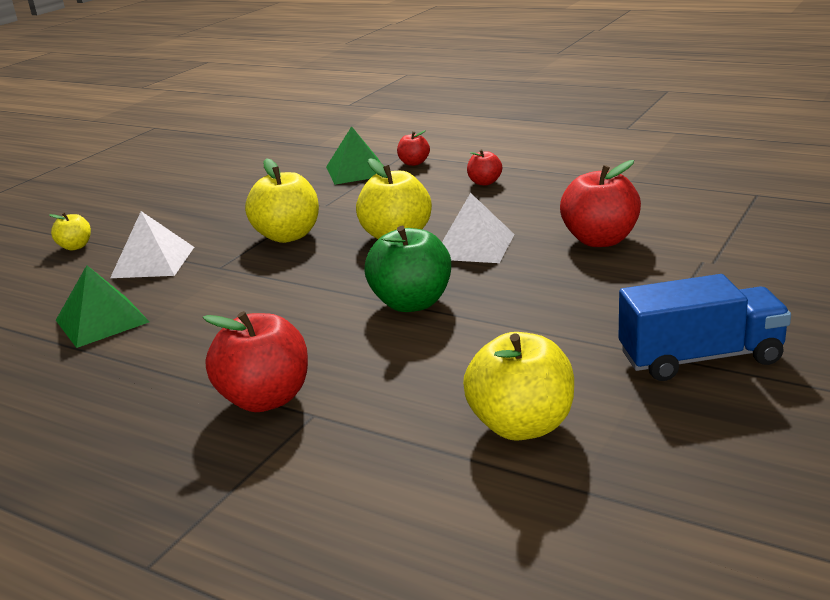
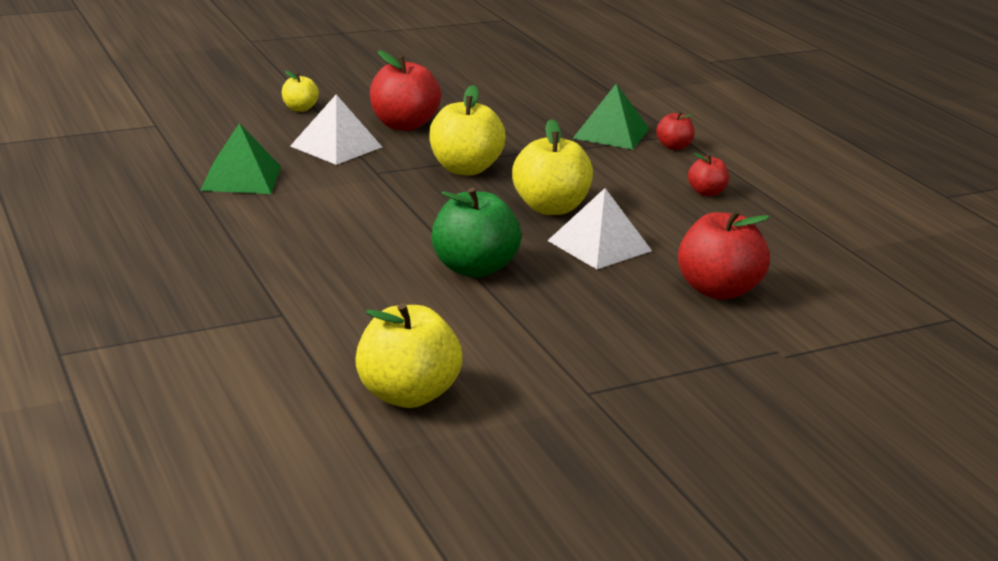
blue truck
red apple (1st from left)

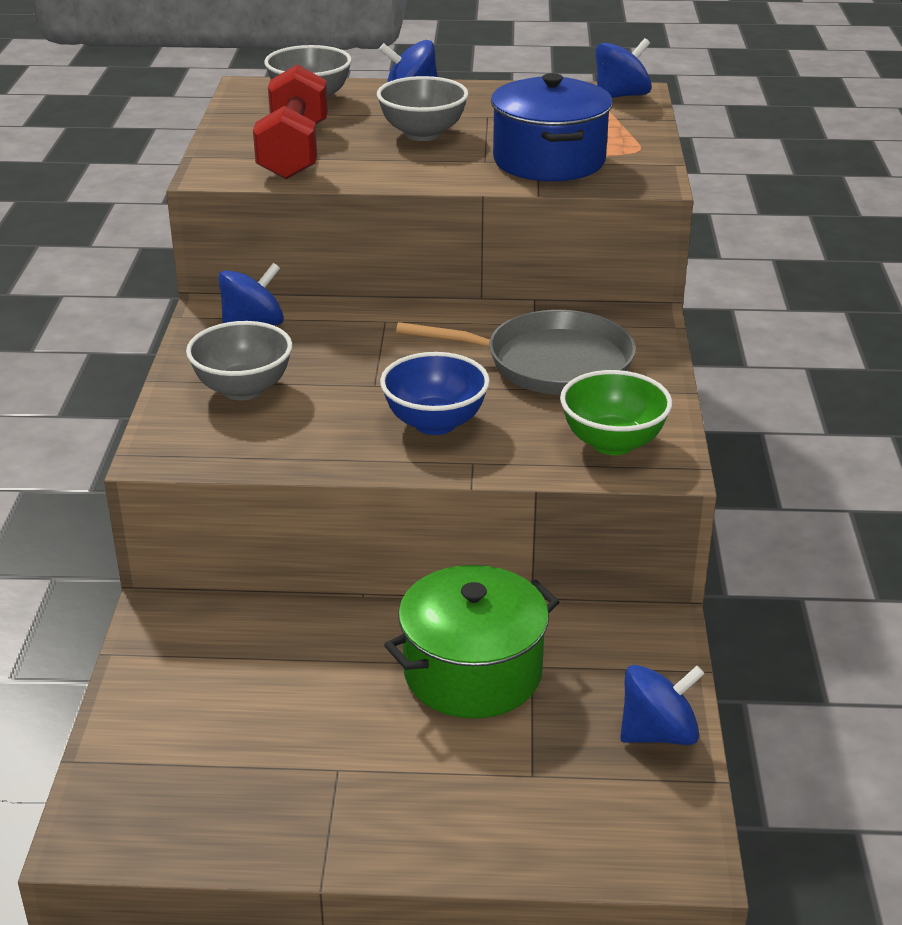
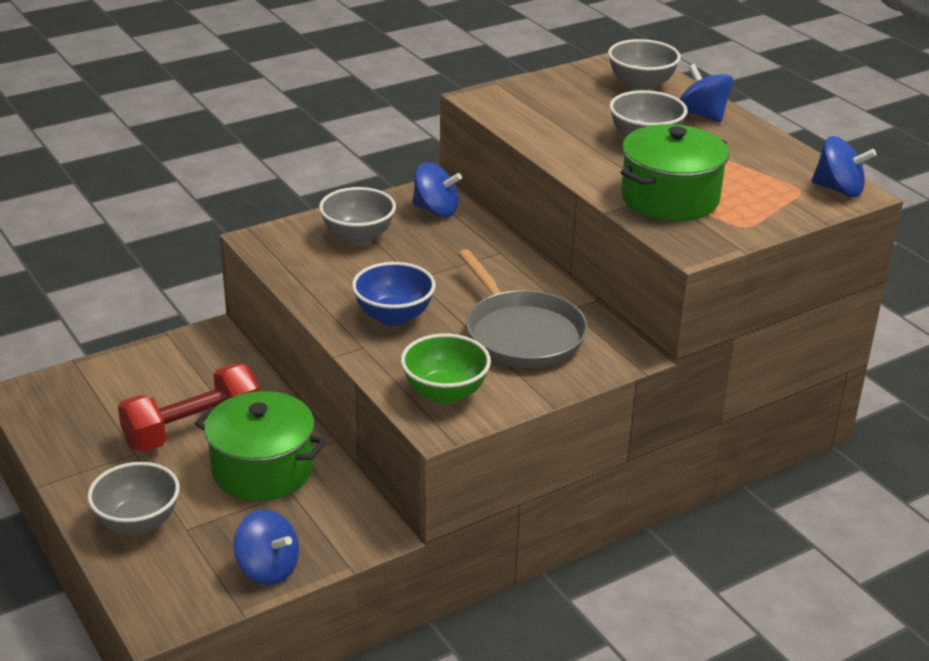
red dumbbell
green pot (2nd from left)
grey bowl (1st from left)

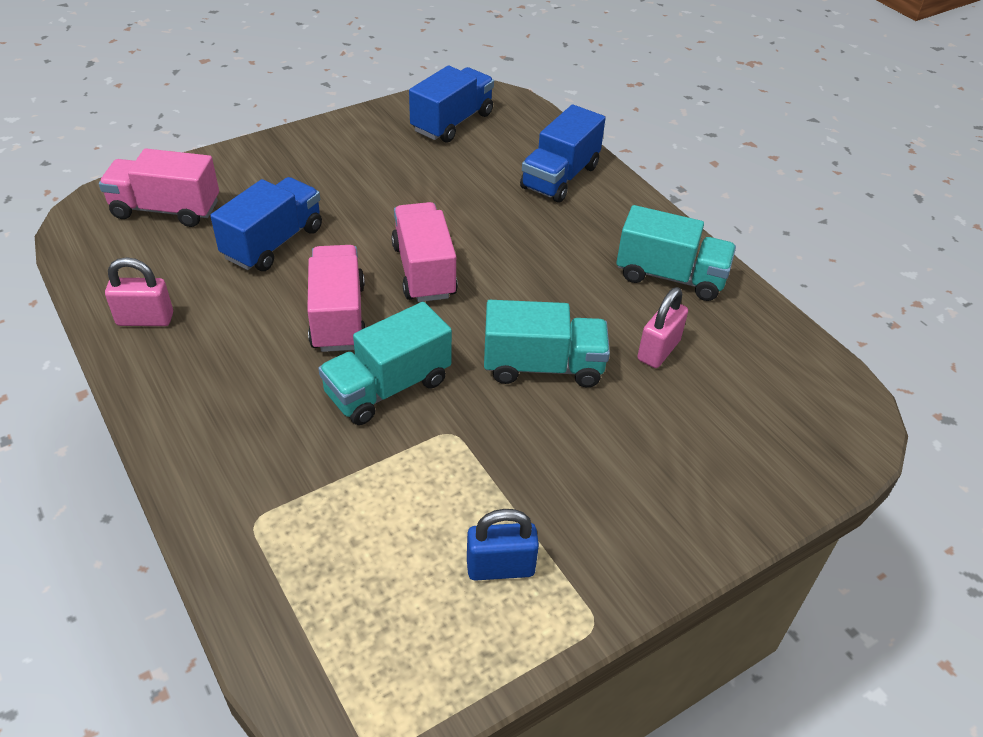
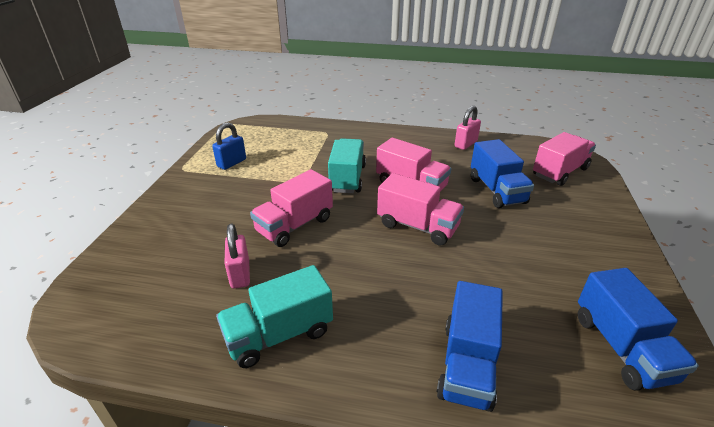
blue truck (1st from left)
pink truck (1st from left)

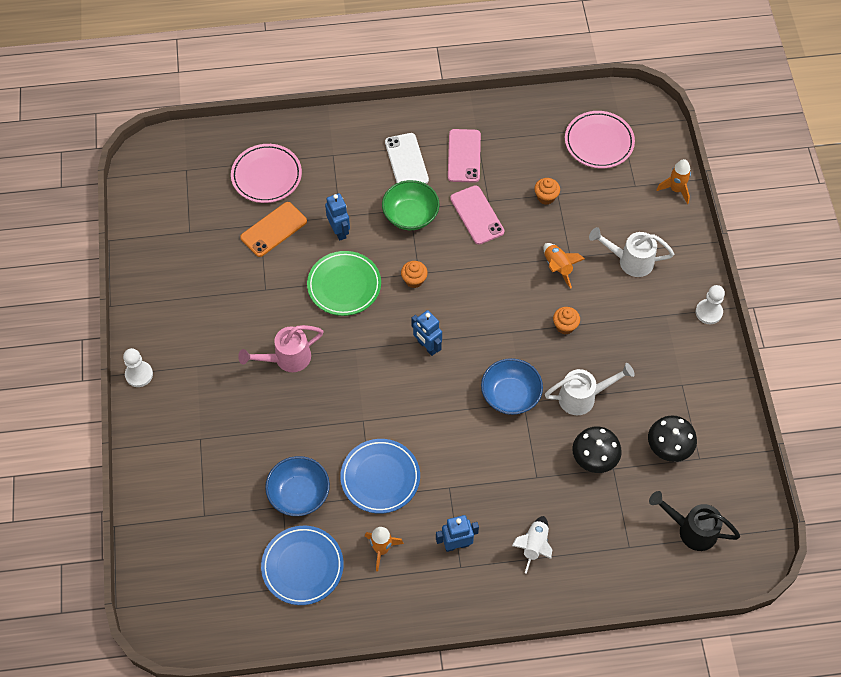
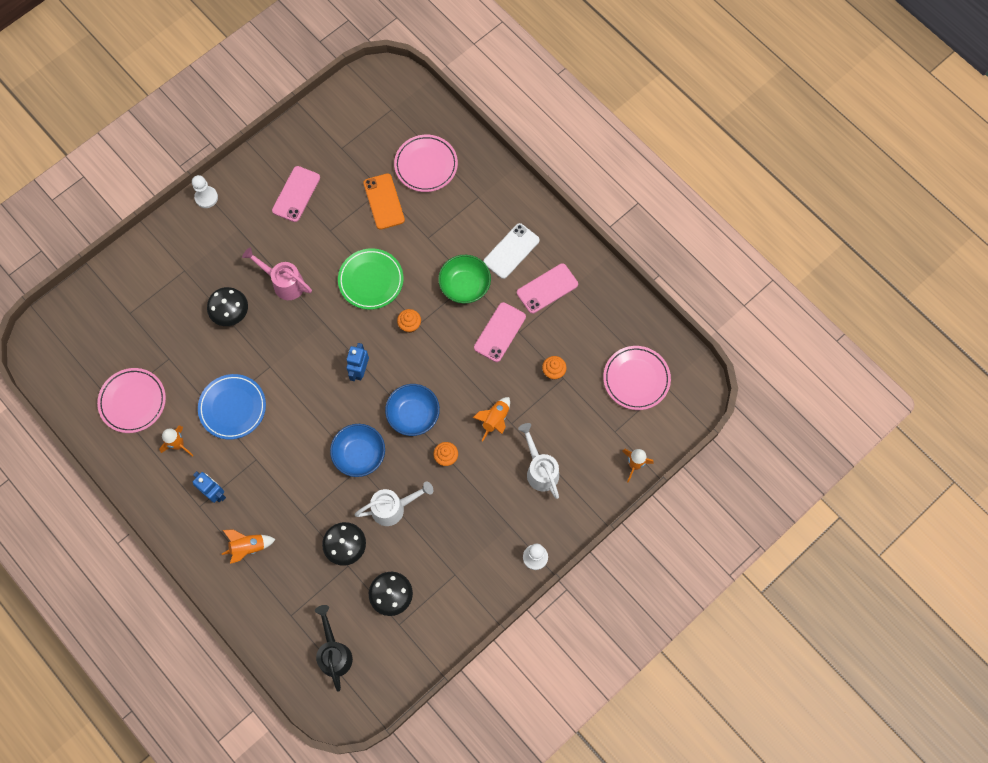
blue robot (1st from left in the first image)
orange phone
white watering can (1st from left)
blue bowl (2nd from left)
orange rocket (2nd from left)
pink plate (1st from left)
pink phone (1st from left)
black mushroom (1st from left)

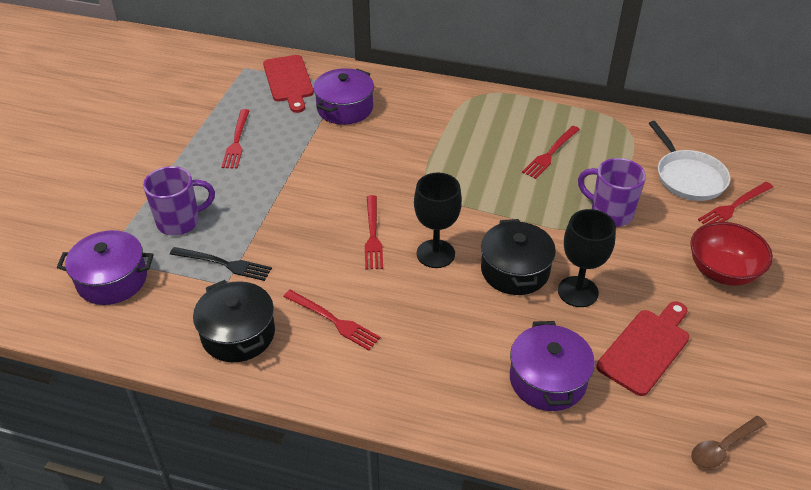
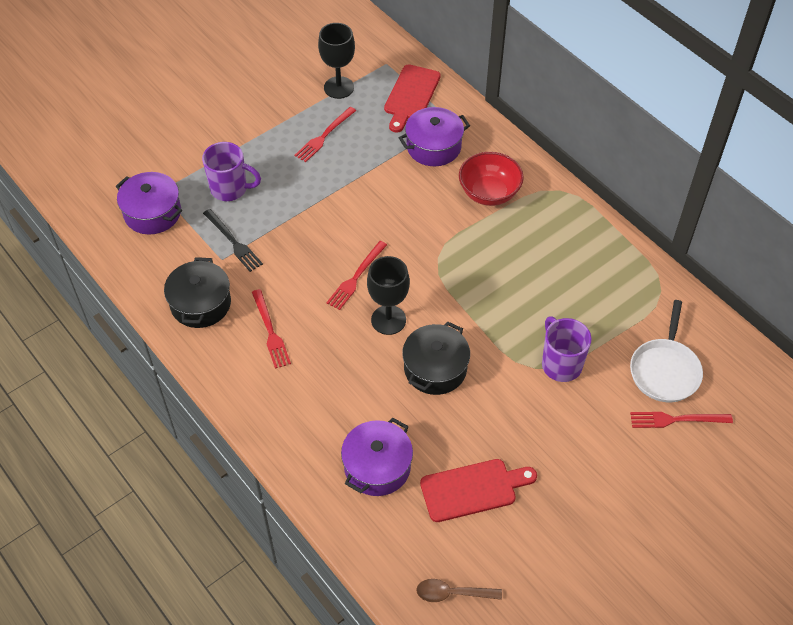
red fork (4th from left in the first image)
black goblet (1st from left)
red bowl

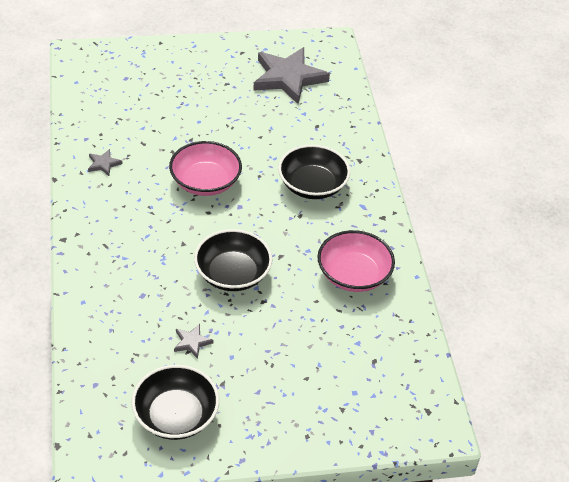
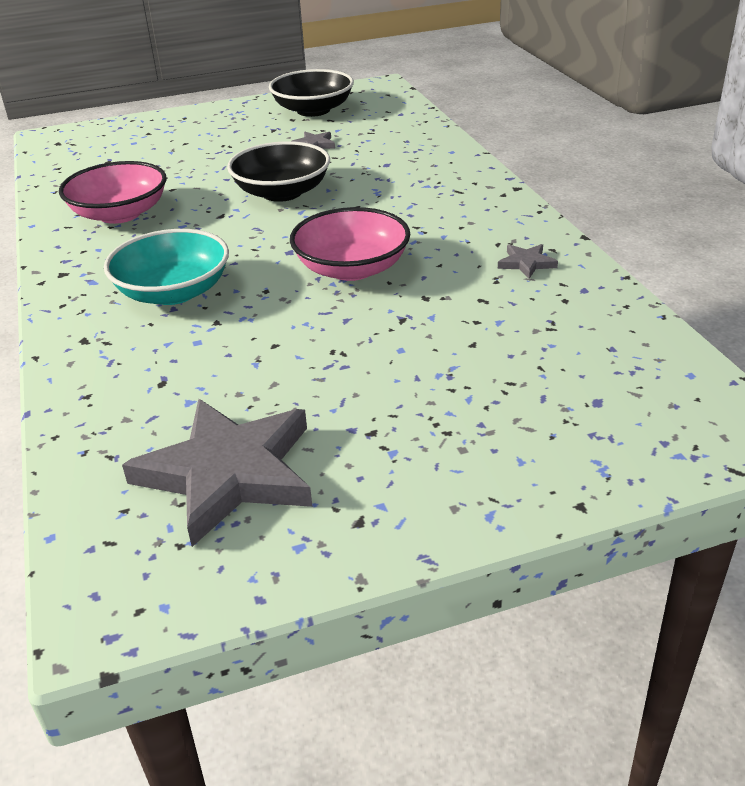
turquoise bowl

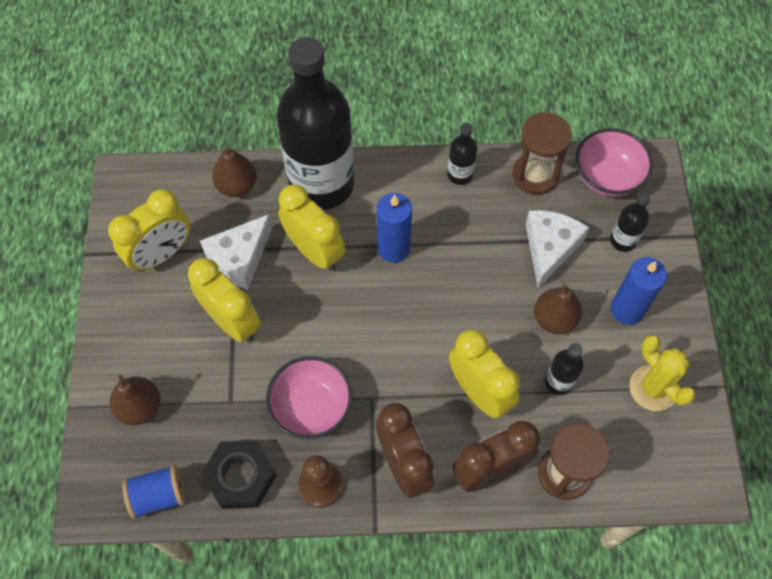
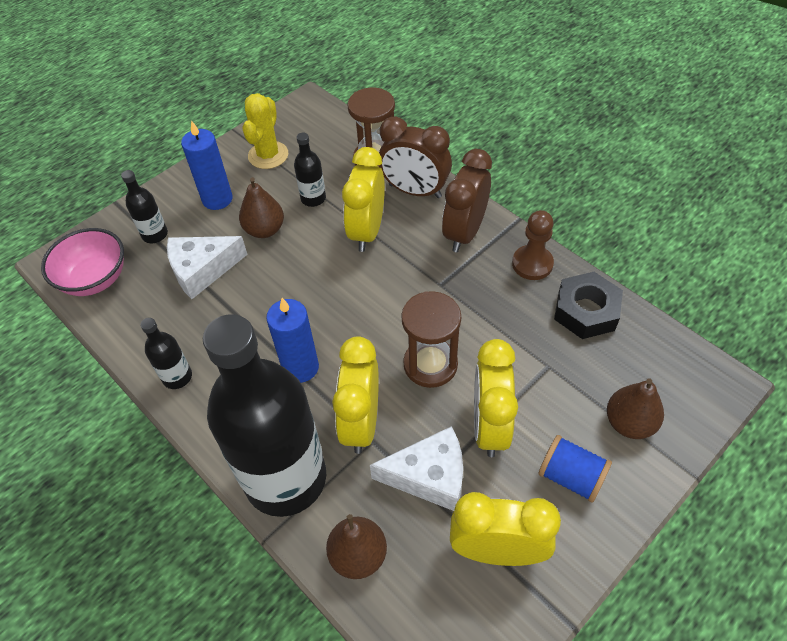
brown hourglass (2nd from left)
pink bowl (1st from left in the first image)
blue spool

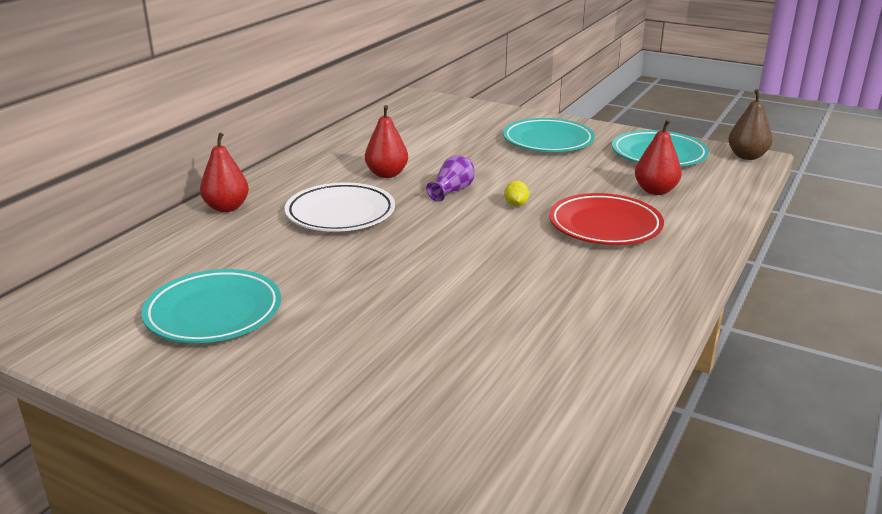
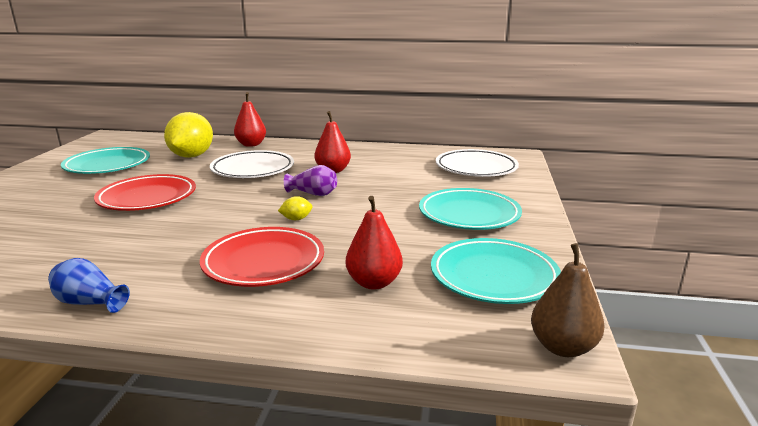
yellow lemon (1st from left)
white plate (2nd from left)
red plate (1st from left)
blue vase

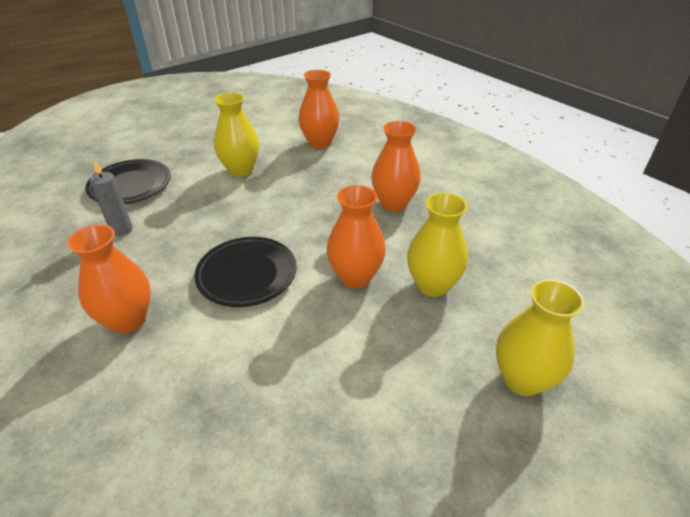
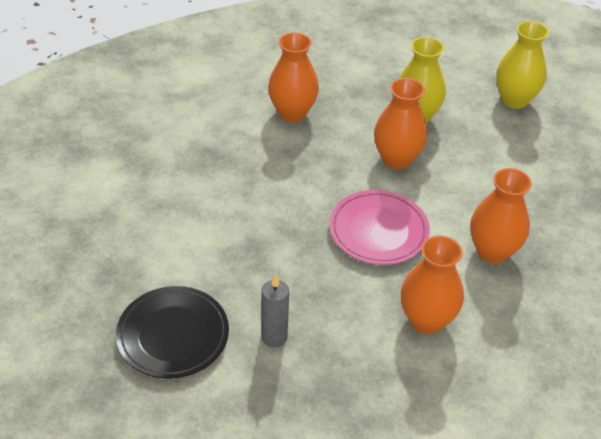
orange vase (4th from left)
yellow vase (1st from left in the first image)
pink plate

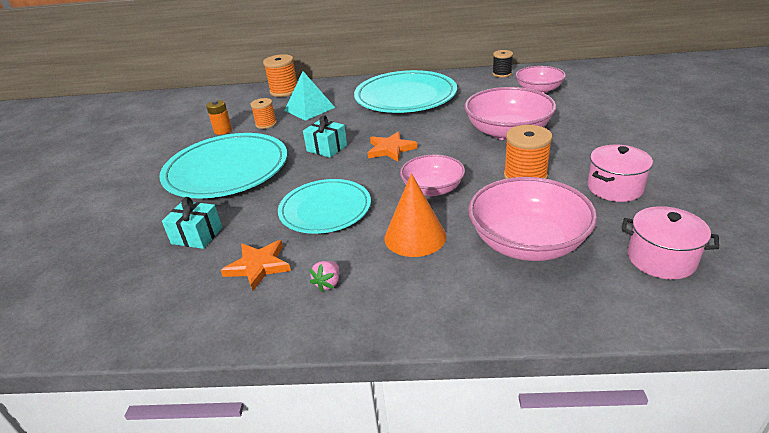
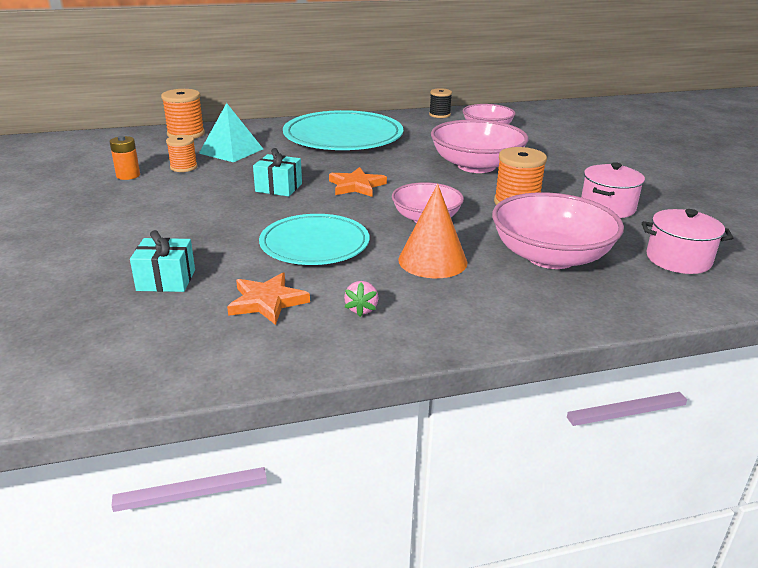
turquoise plate (1st from left in the first image)

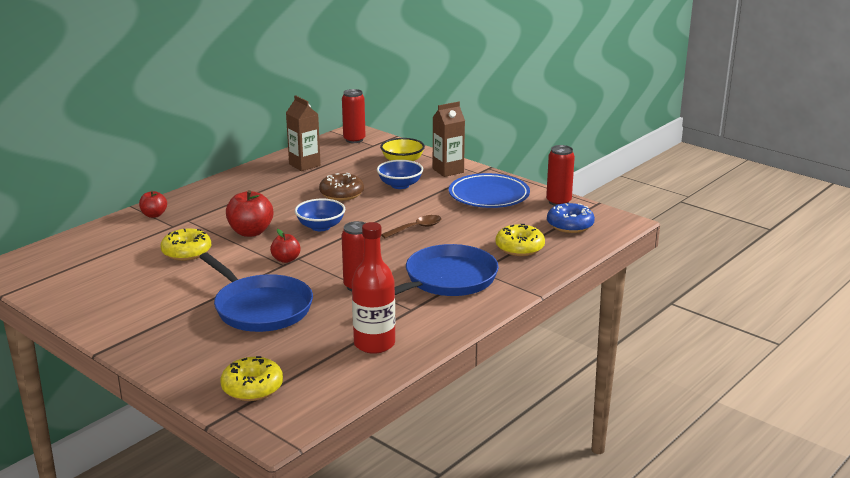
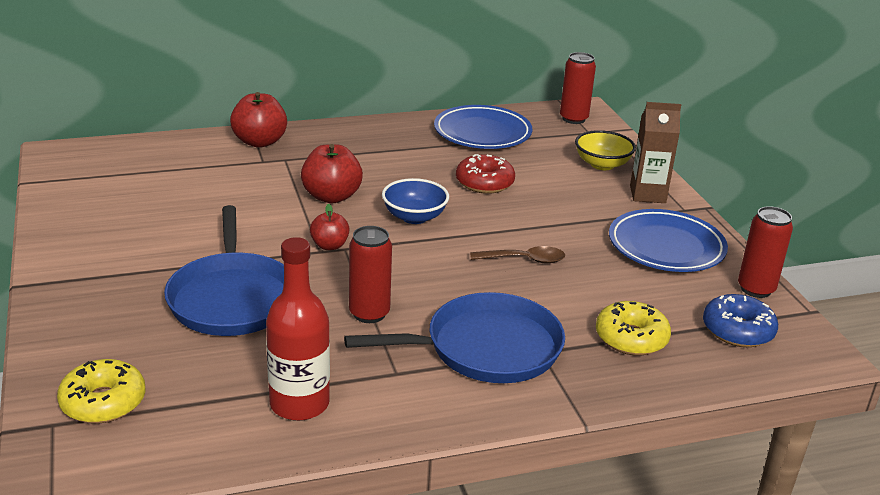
blue plate (1st from left)
blue bowl (2nd from left in the first image)
red donut
red apple (1st from left)
yellow donut (1st from left in the first image)

